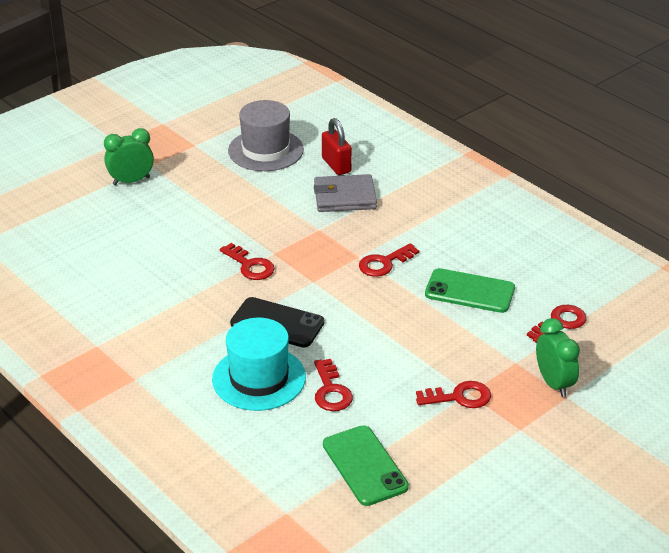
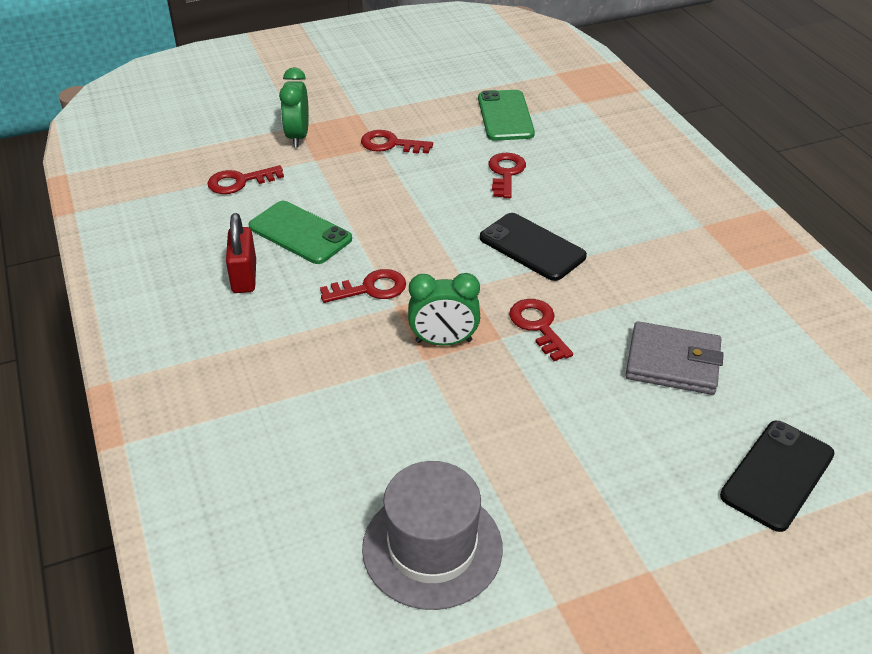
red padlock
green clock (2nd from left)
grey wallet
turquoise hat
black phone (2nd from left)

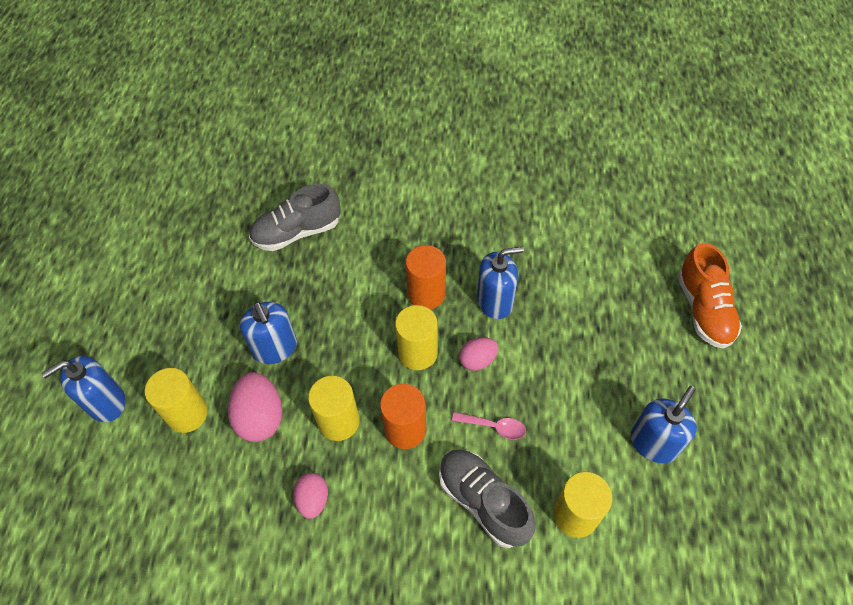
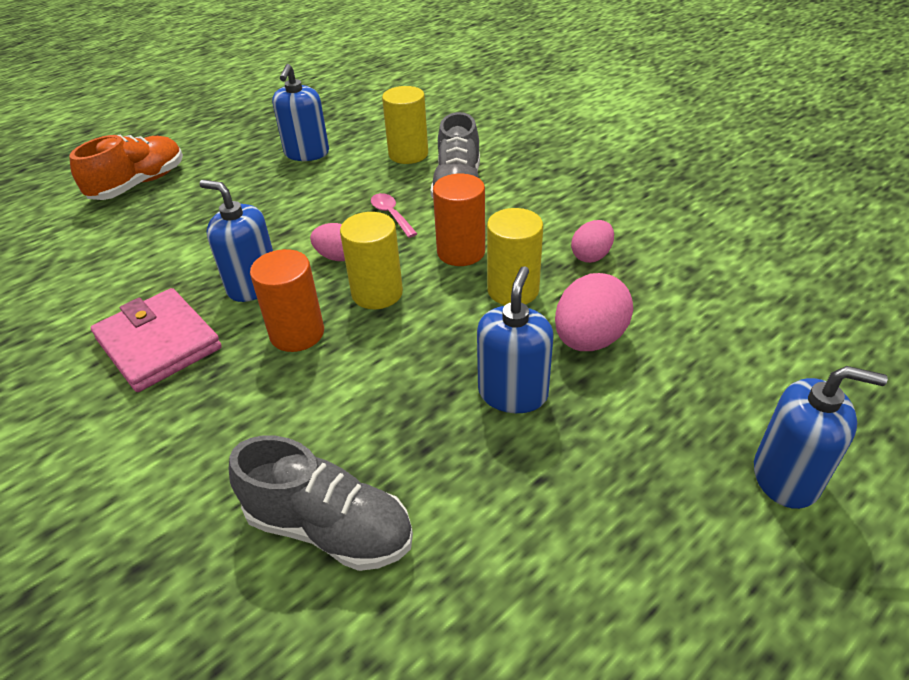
yellow cylinder (1st from left in the first image)
blue soap dispenser (2nd from left)
pink wallet

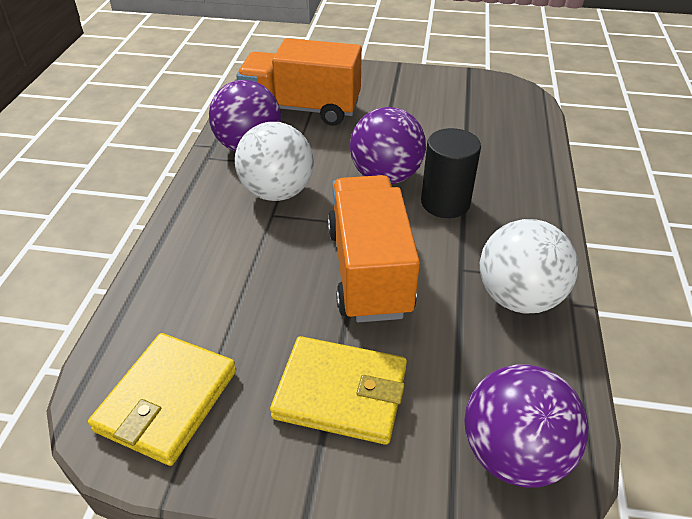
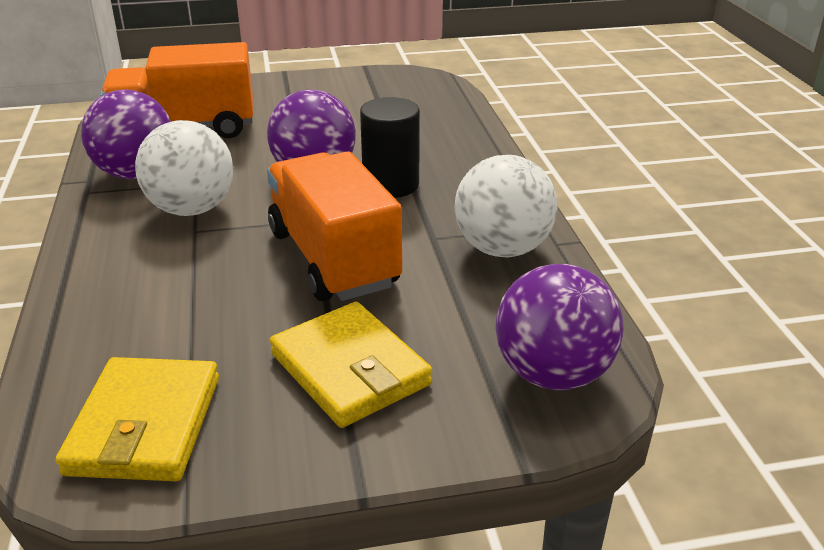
yellow wallet (2nd from left)

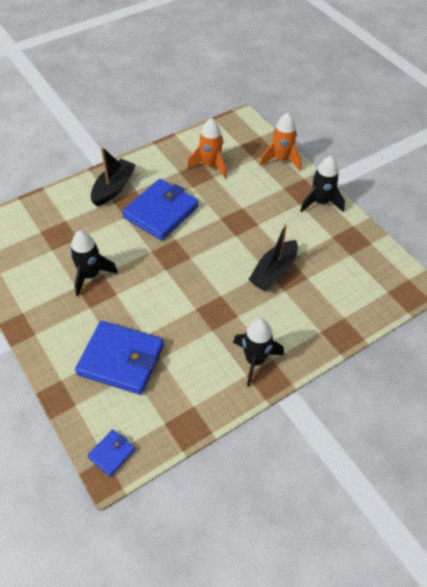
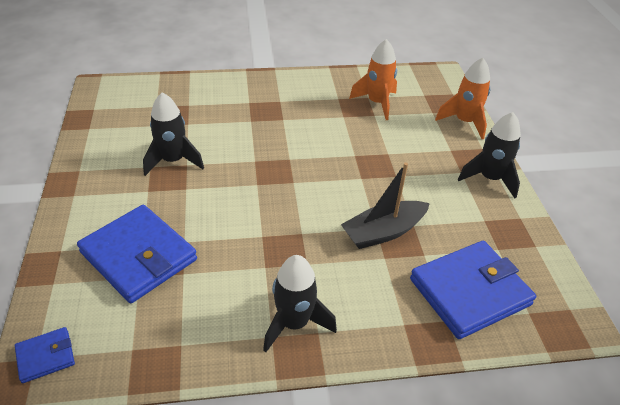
black boat (1st from left in the first image)
blue wallet (3rd from left)

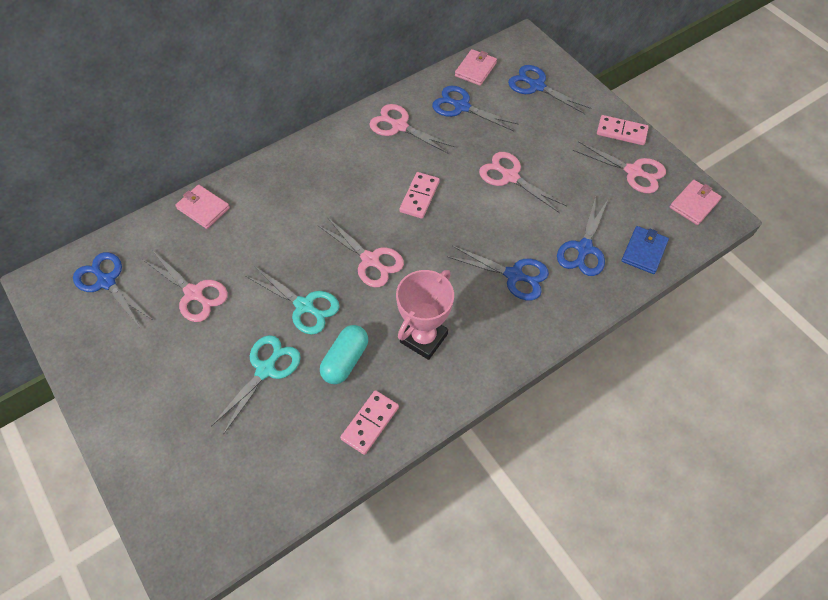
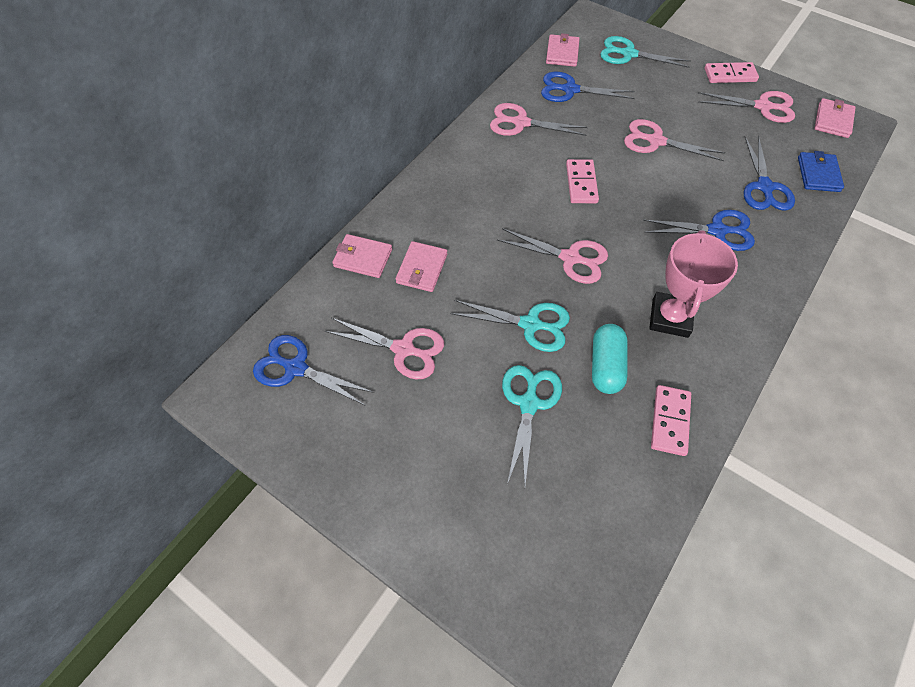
turquoise scissors (3rd from left)
pink wallet (2nd from left)

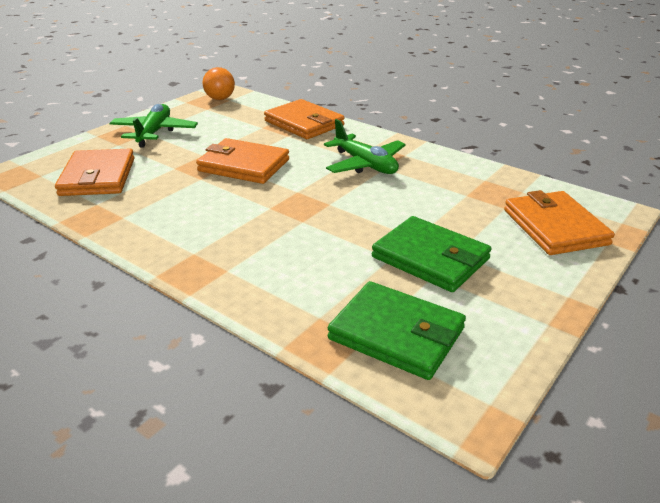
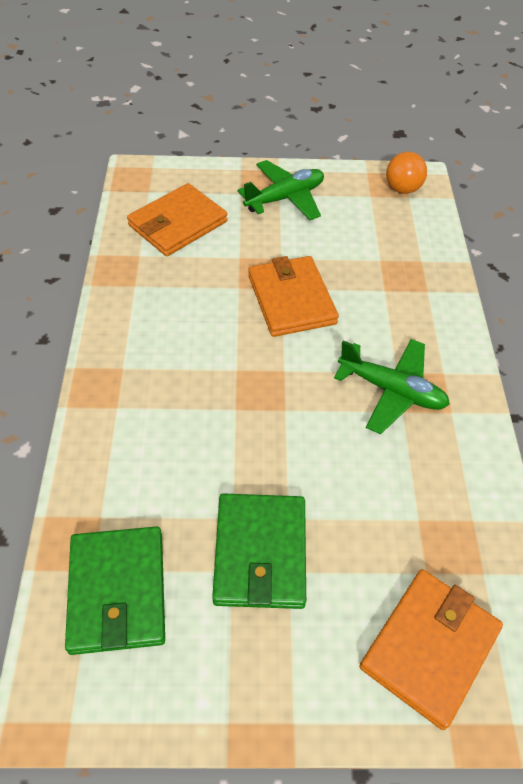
orange wallet (3rd from left in the first image)
green plane (2nd from left)

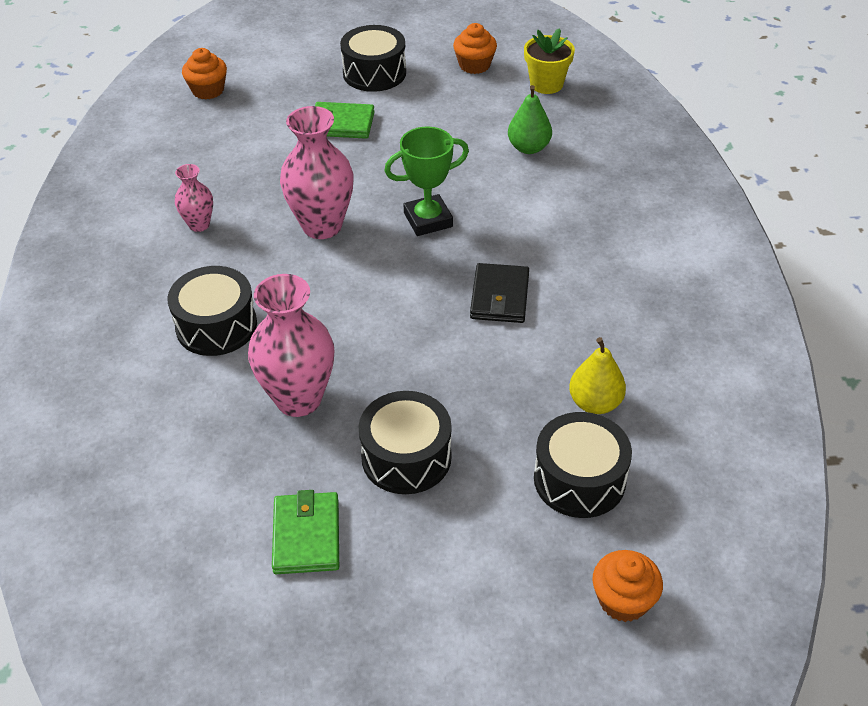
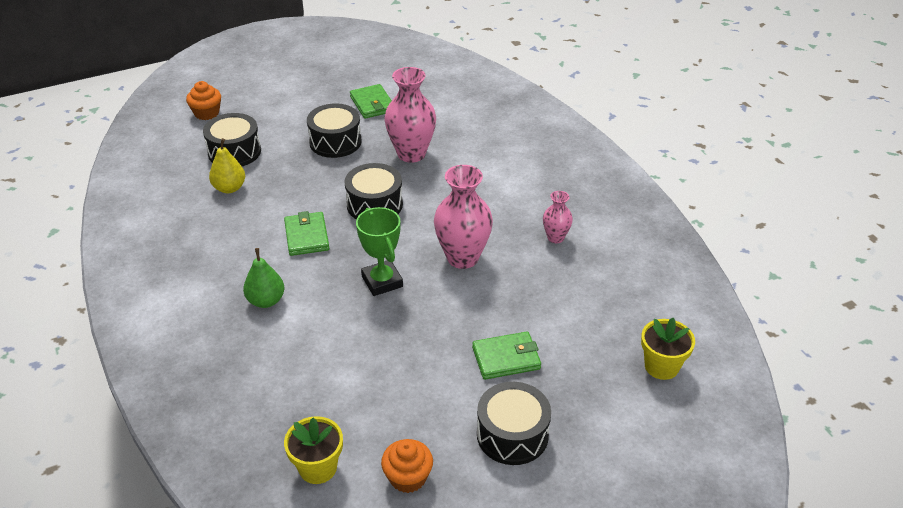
yellow flower pot (2nd from left)
green pear
green trophy
green wallet (1st from left)
black drum (3rd from left)

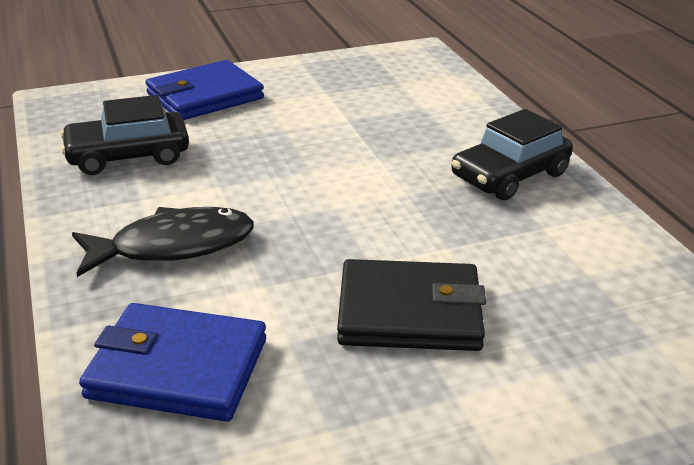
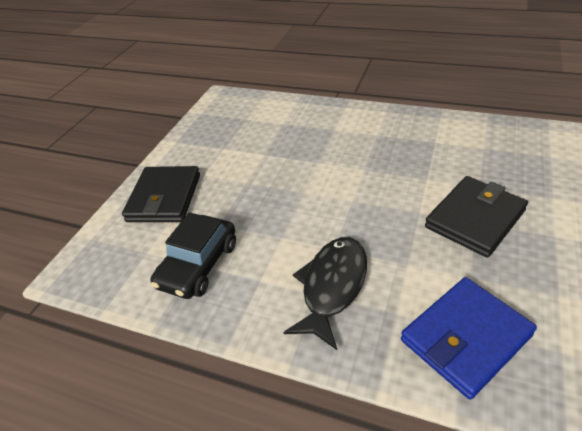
black wallet (1st from left)
black car (2nd from left in the first image)

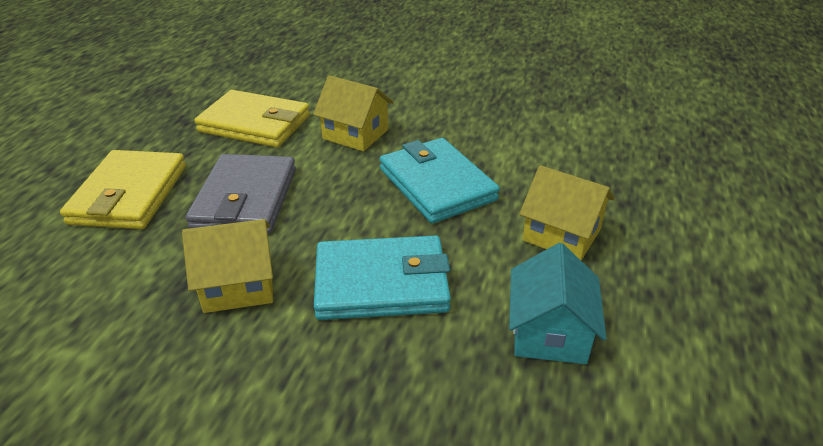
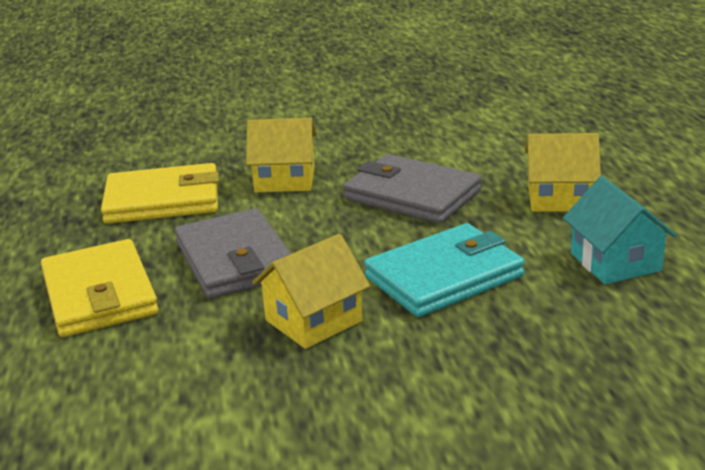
grey wallet (2nd from left)

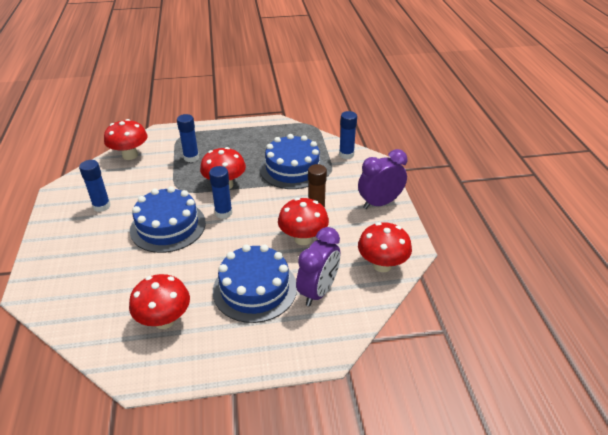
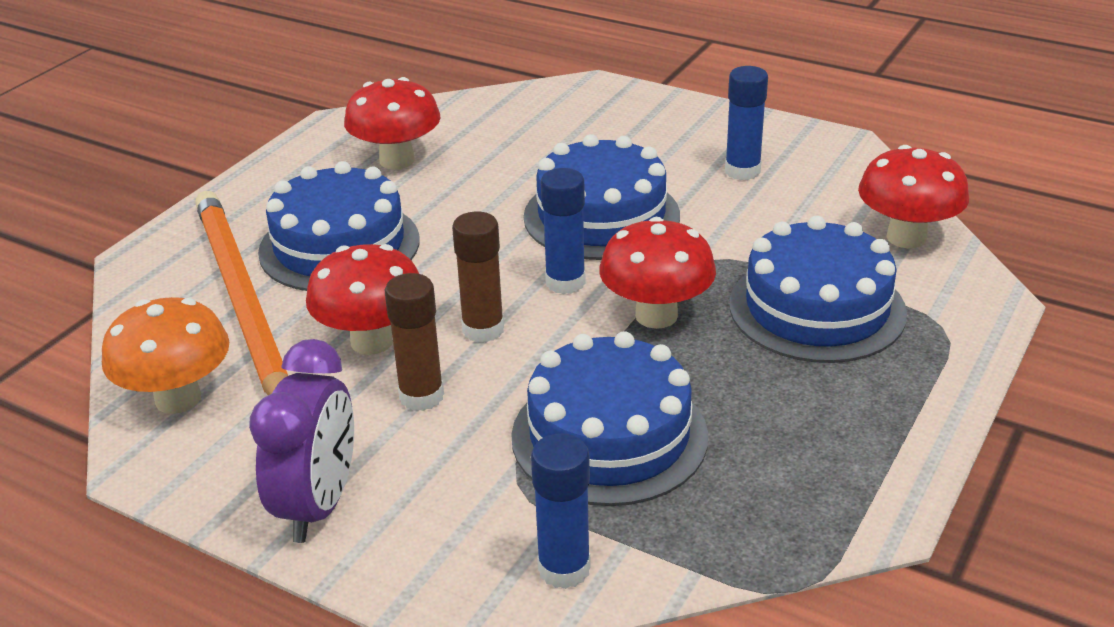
blue cake (4th from left)
orange mushroom
orange pencil
brown glue stick (2nd from left)

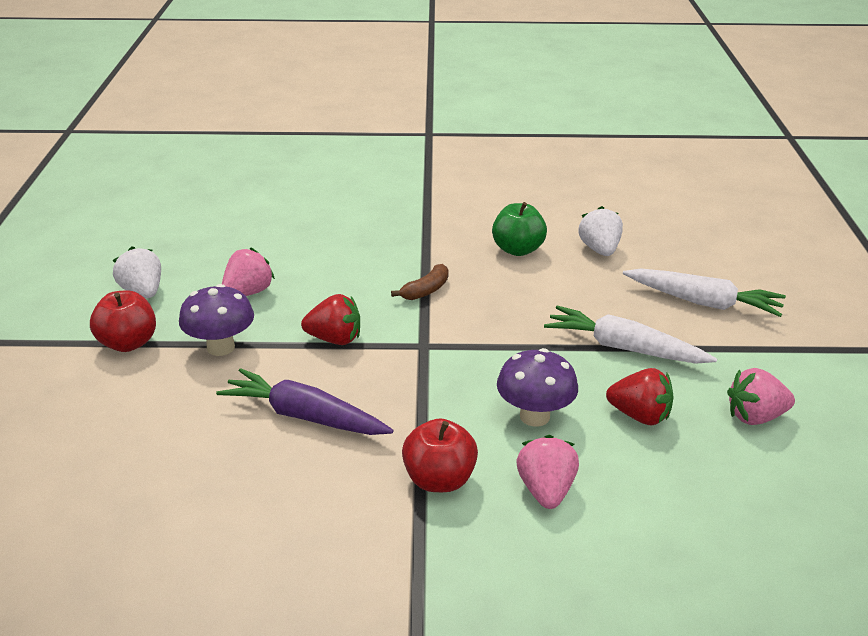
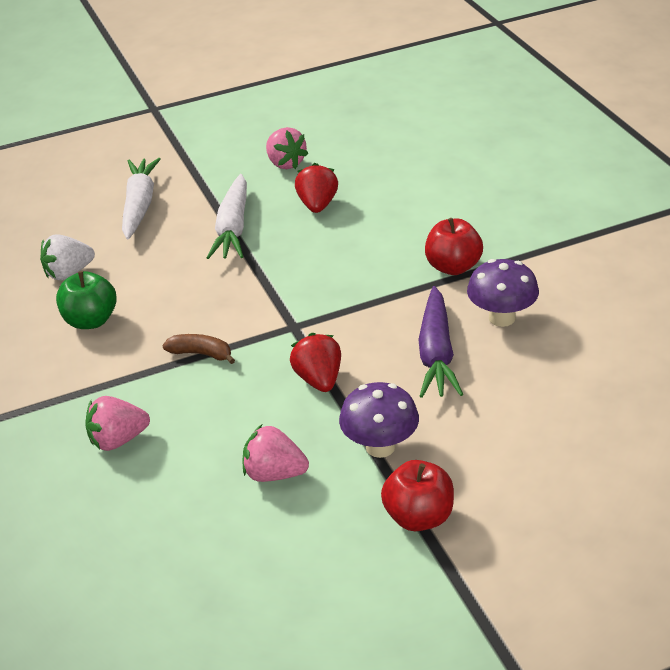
white strawberry (1st from left in the first image)
purple mushroom (2nd from left)
pink strawberry (1st from left)

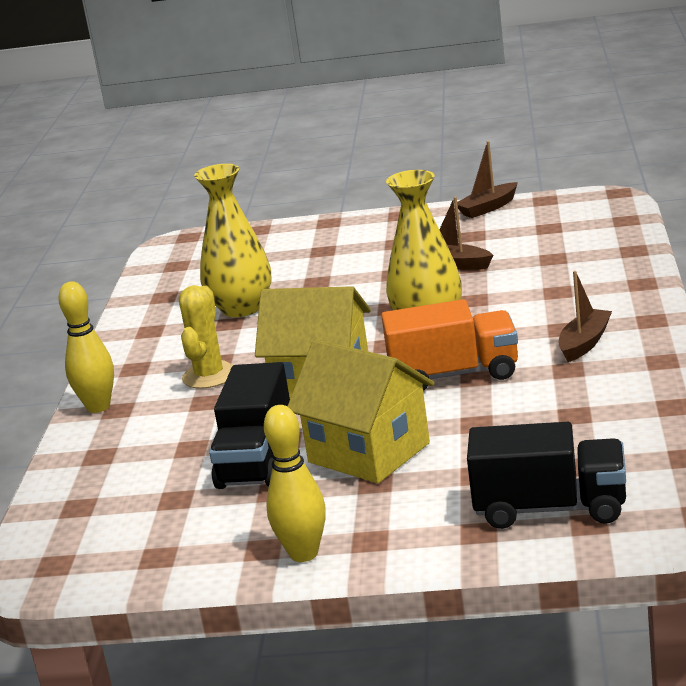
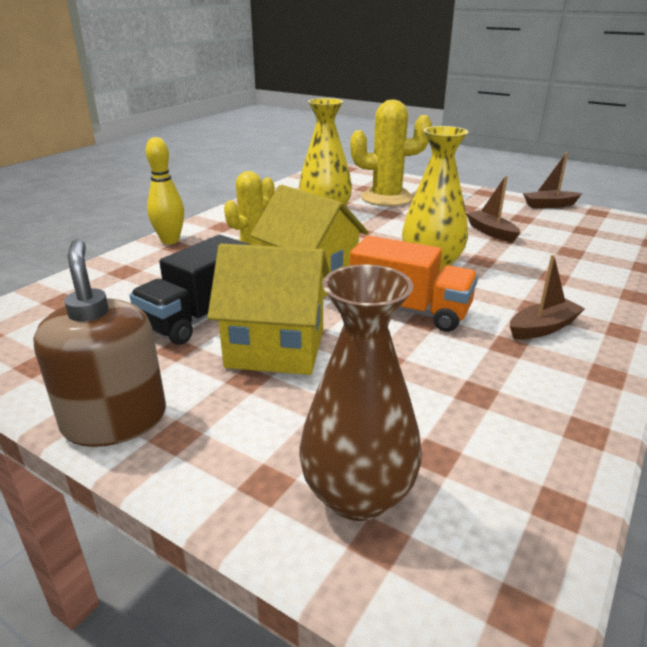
yellow house (1st from left)
brown soap dispenser
brown vase
yellow cactus (2nd from left)

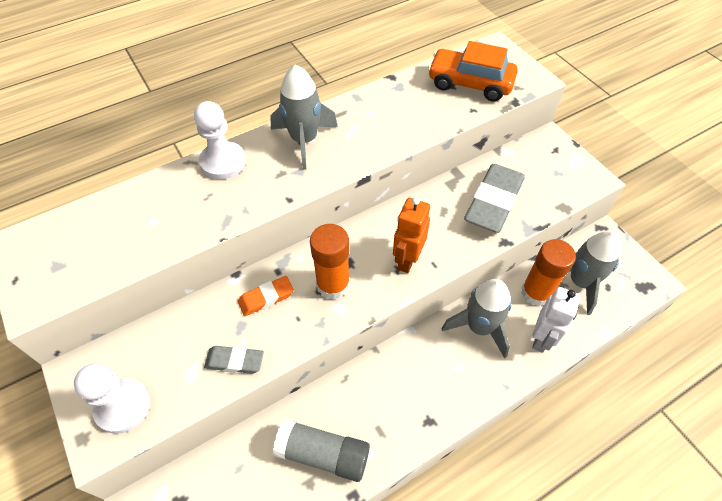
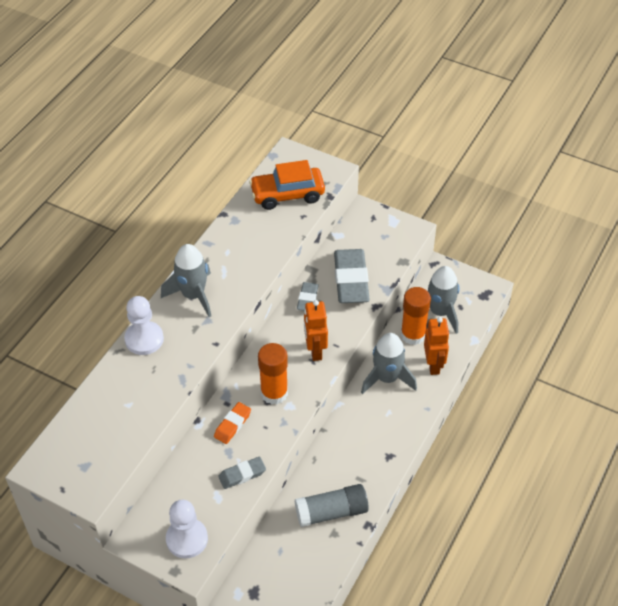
orange robot (2nd from left)
grey eraser (2nd from left)

